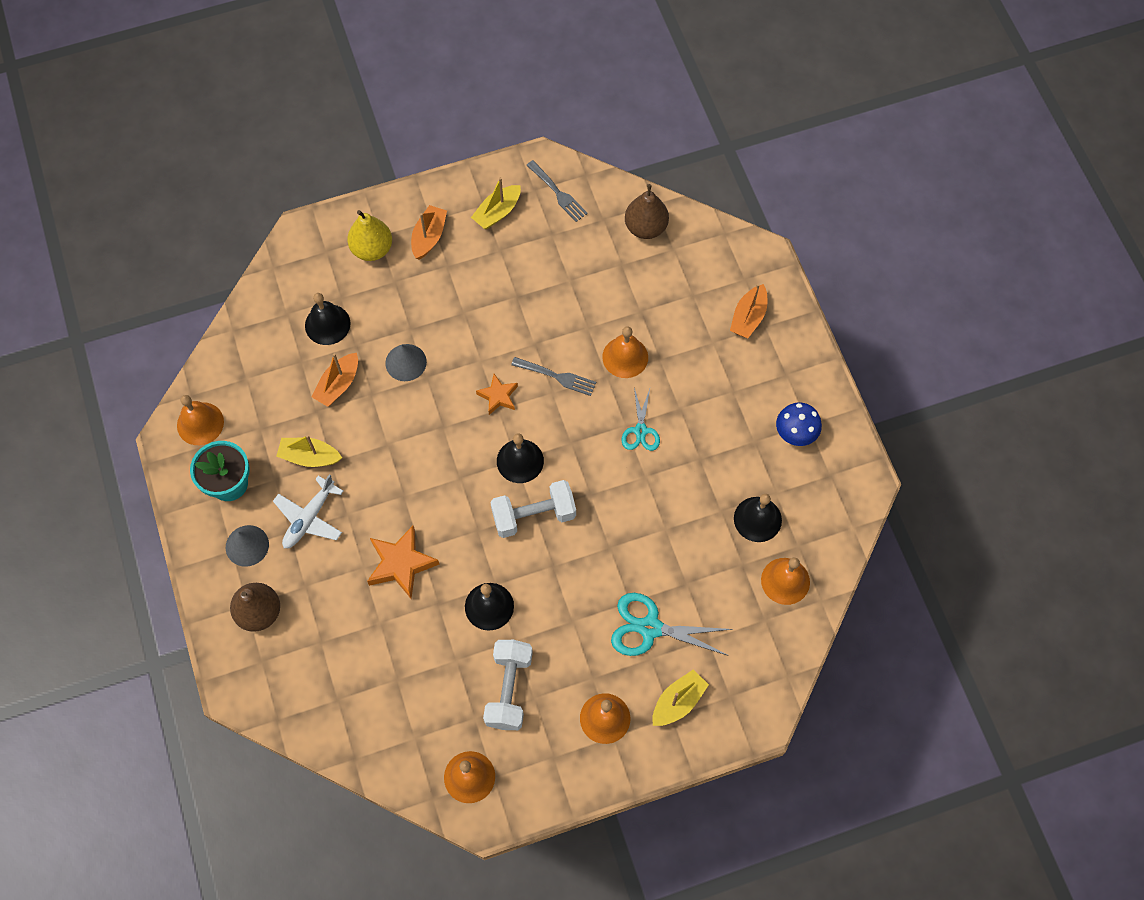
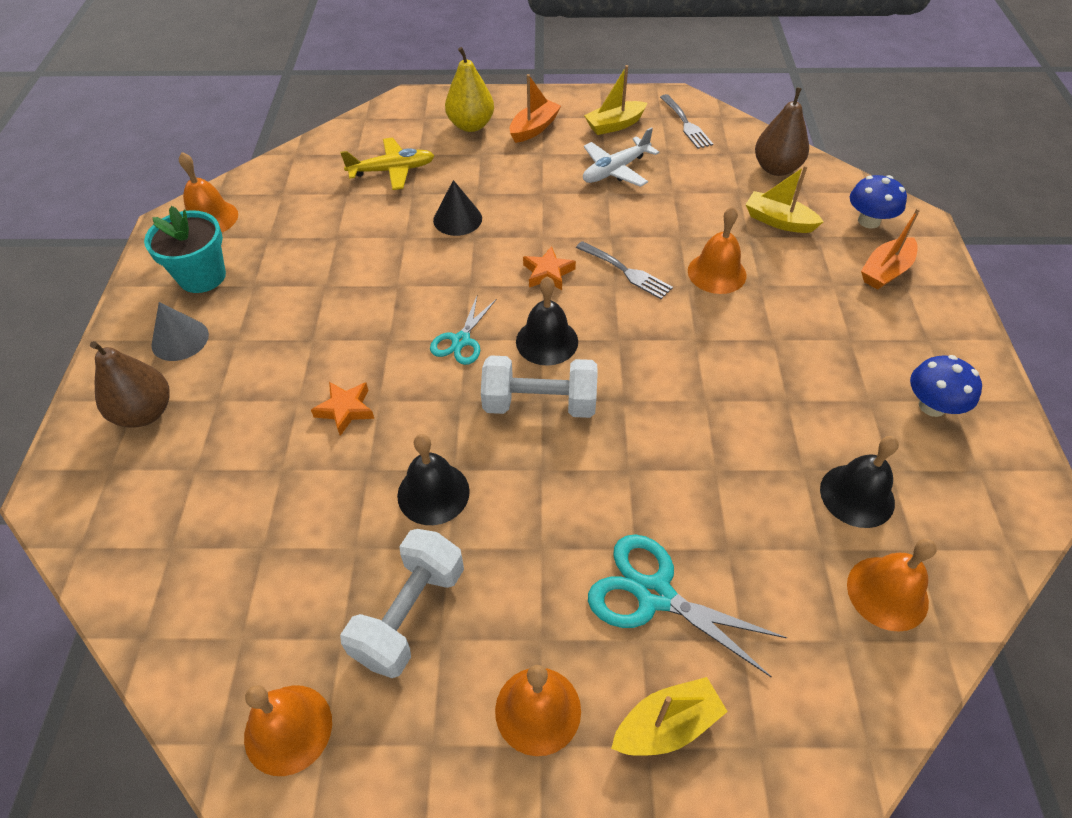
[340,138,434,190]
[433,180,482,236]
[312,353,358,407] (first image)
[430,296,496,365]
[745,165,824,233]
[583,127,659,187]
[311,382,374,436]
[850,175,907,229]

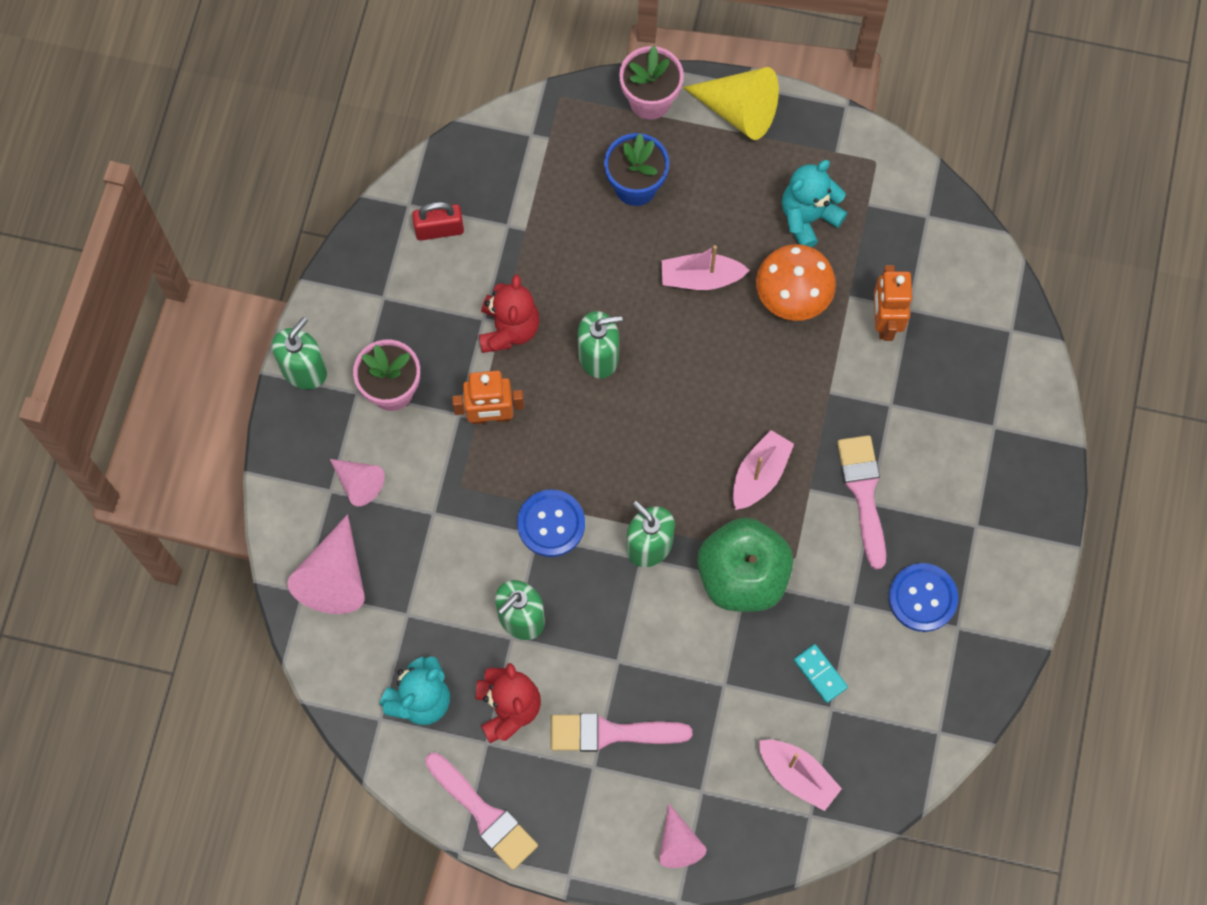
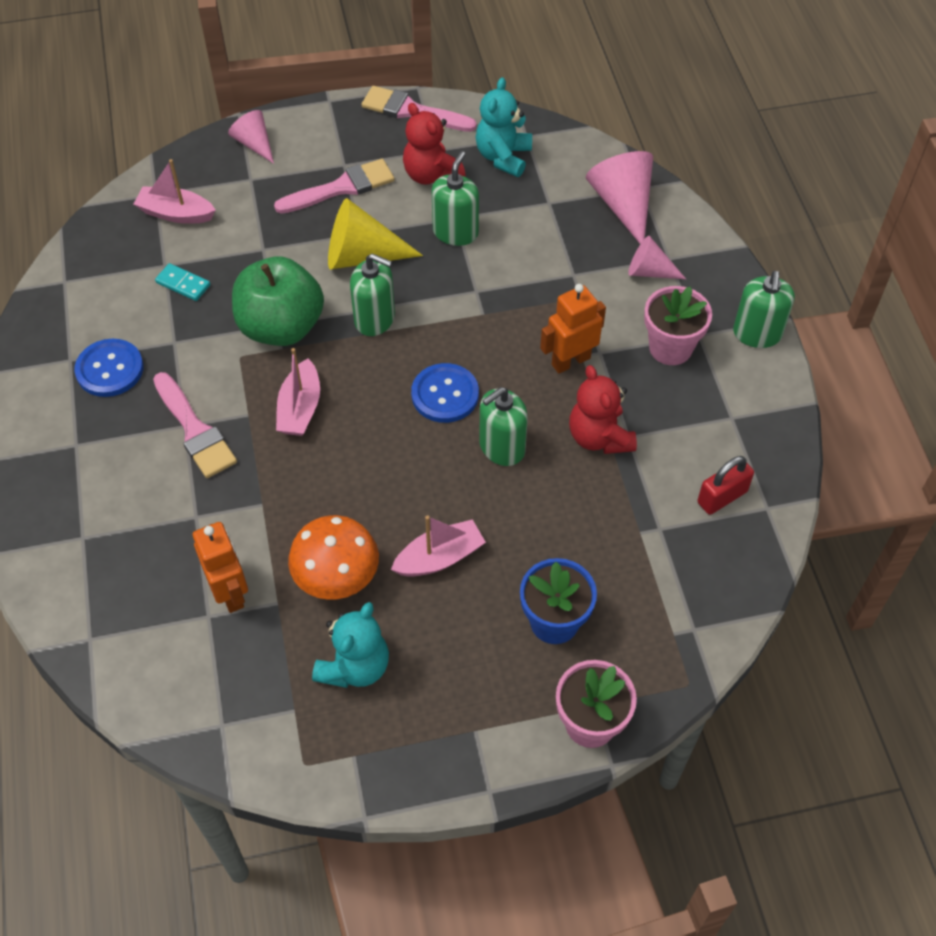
[328,198,423,269]
[411,363,479,423]

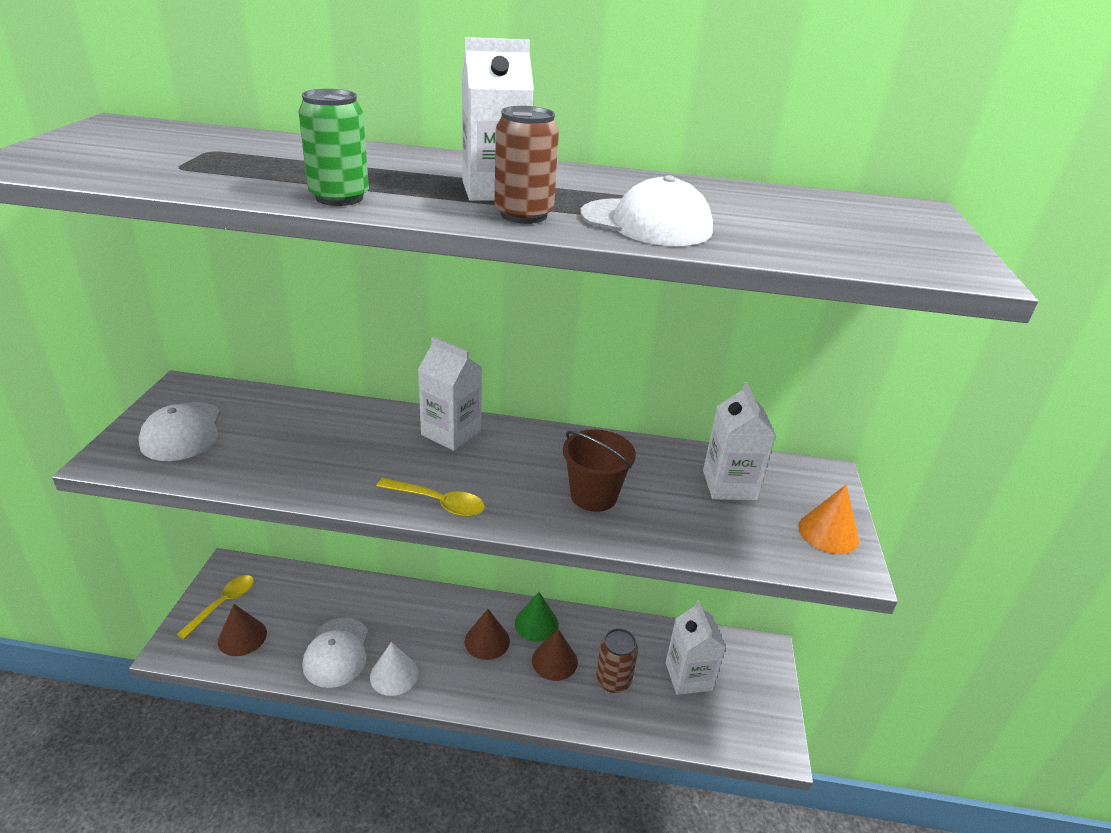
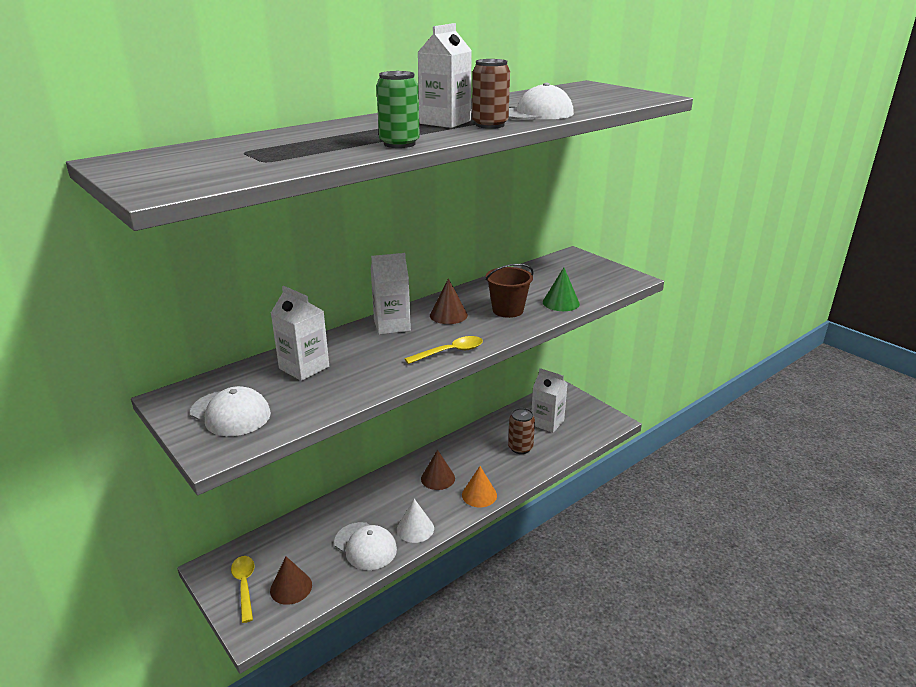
[271,286,329,381]
[462,466,497,507]
[543,268,580,311]
[430,278,468,324]

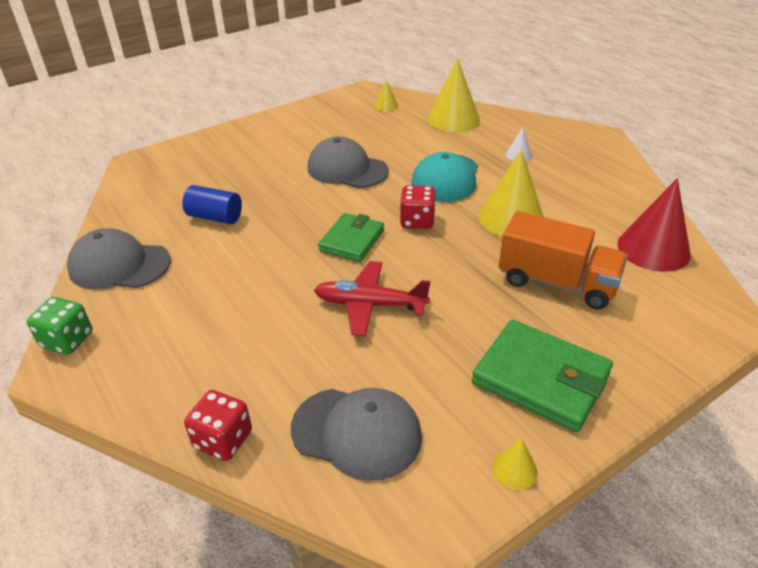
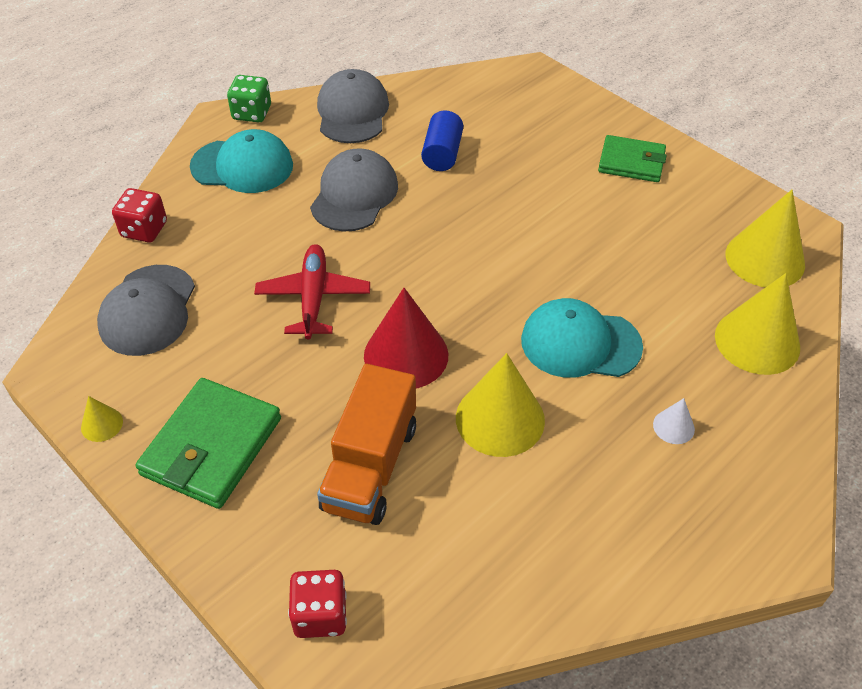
[726,190,805,287]
[310,148,398,231]
[364,288,448,388]
[288,570,347,638]
[598,135,667,182]
[190,129,293,193]

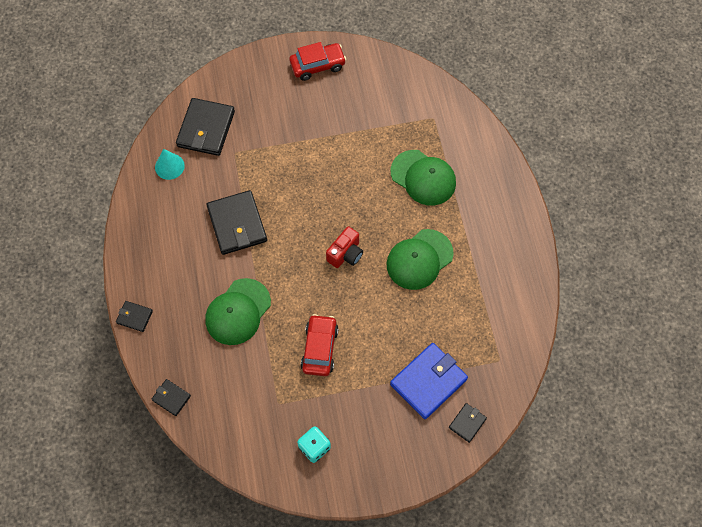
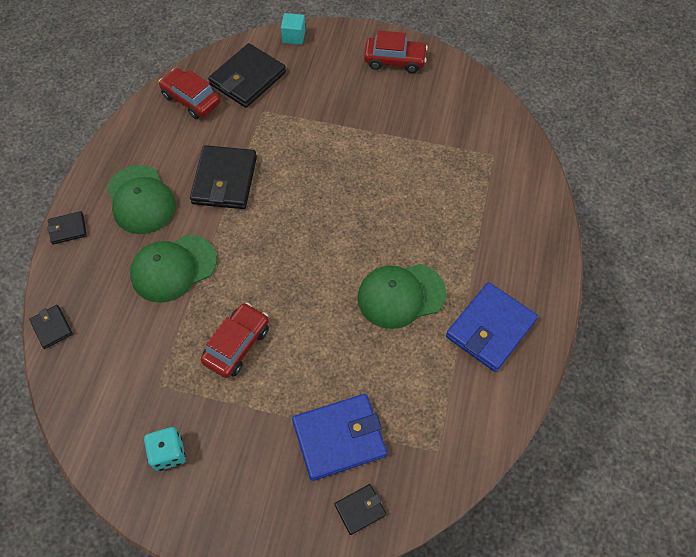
[159,68,220,119]
[107,165,176,234]
[326,226,363,268] (first image)
[47,211,87,245]
[281,13,305,45]
[446,282,538,372]

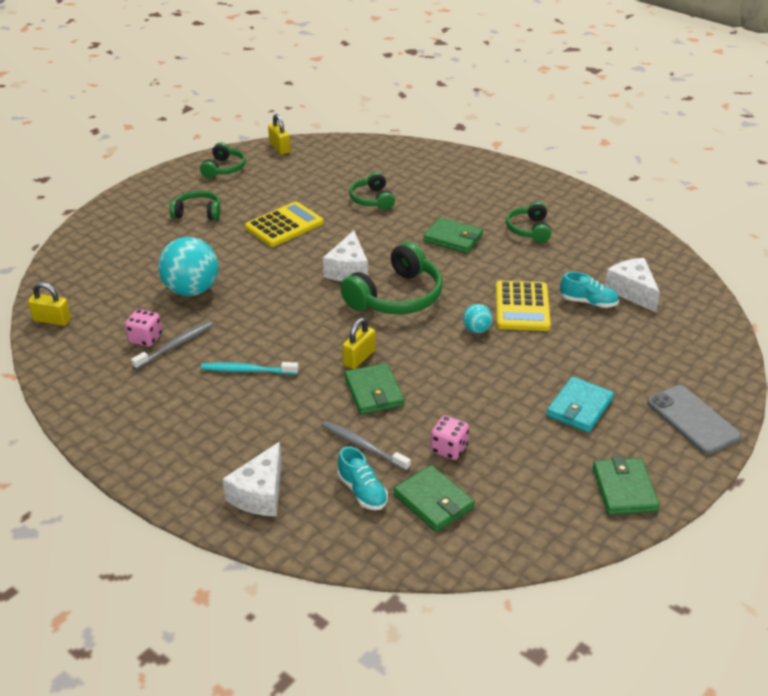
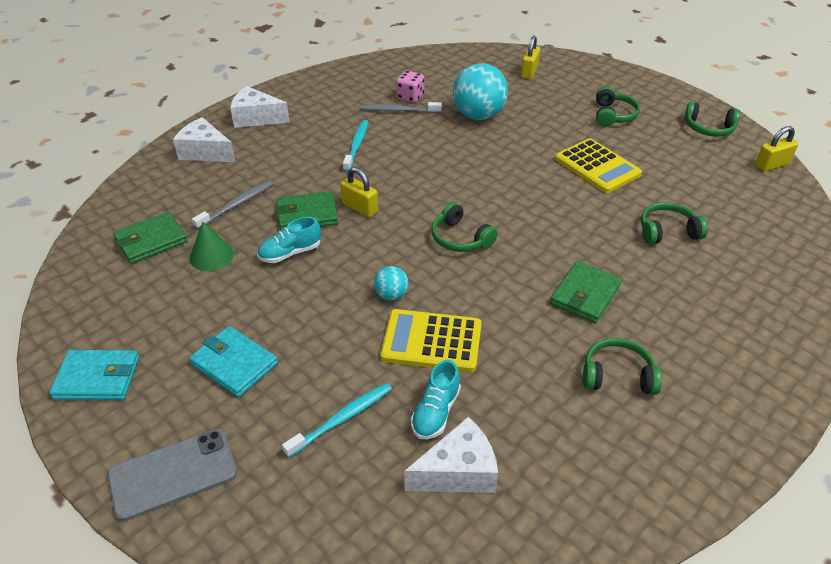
[230,86,290,128]
[431,202,498,252]
[521,36,540,79]
[360,102,442,113]
[189,222,234,271]
[257,217,321,263]
[49,350,139,400]
[282,383,392,458]

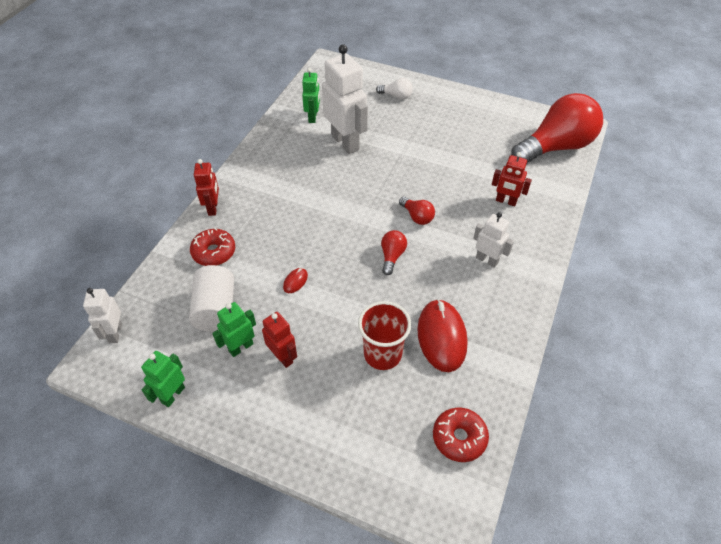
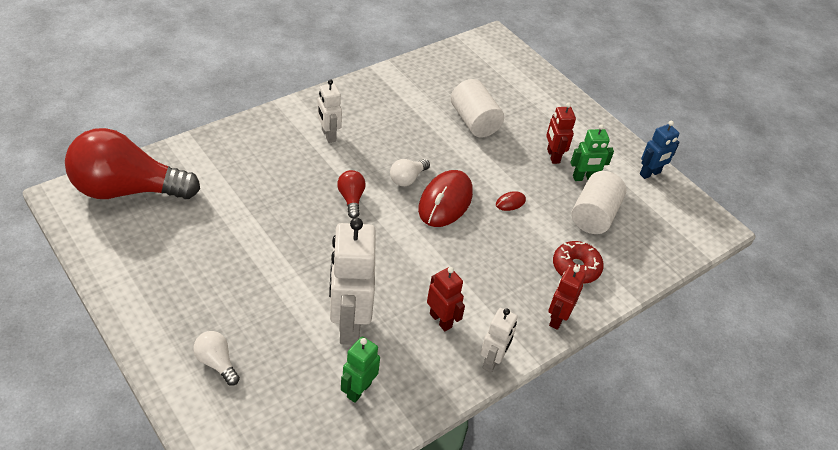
[427,267,465,331]
[390,159,430,186]
[480,308,517,372]
[418,170,473,227]
[451,79,504,138]
[640,121,680,179]
[433,408,489,462] (first image)

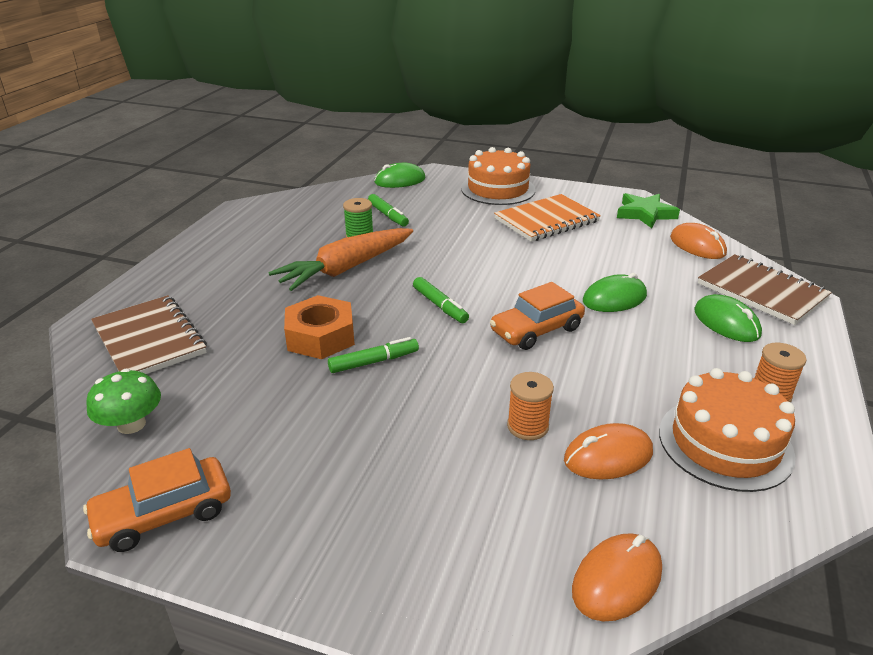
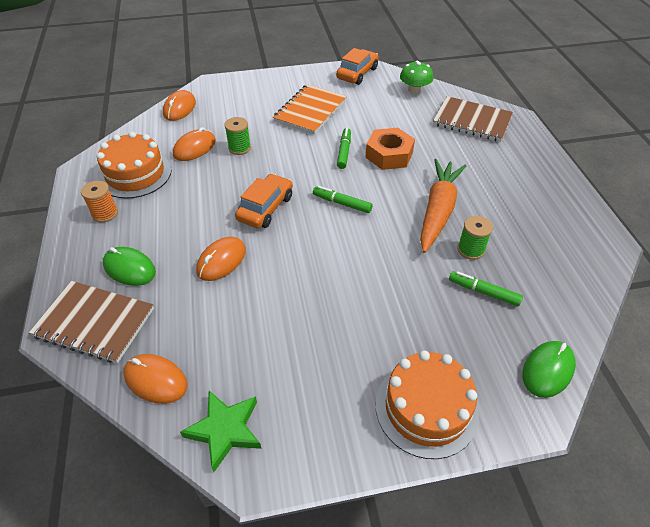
[273,84,347,134]
[196,237,246,281]
[337,128,351,169]
[224,117,251,155]

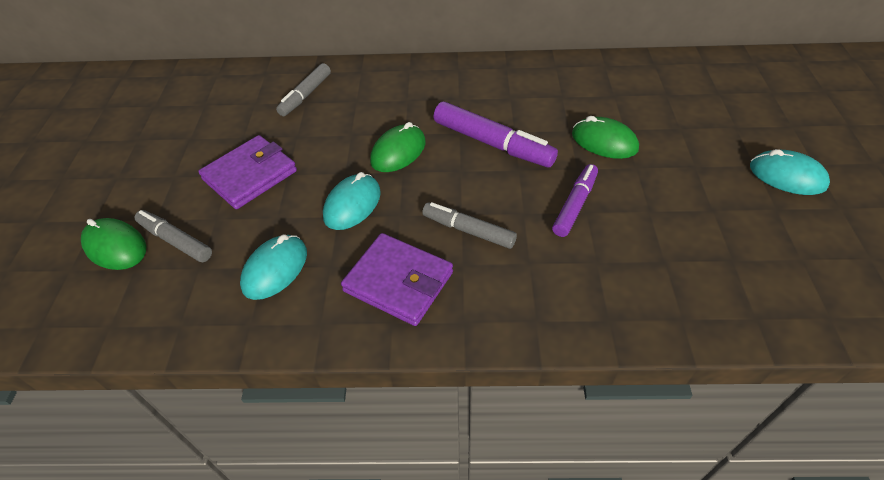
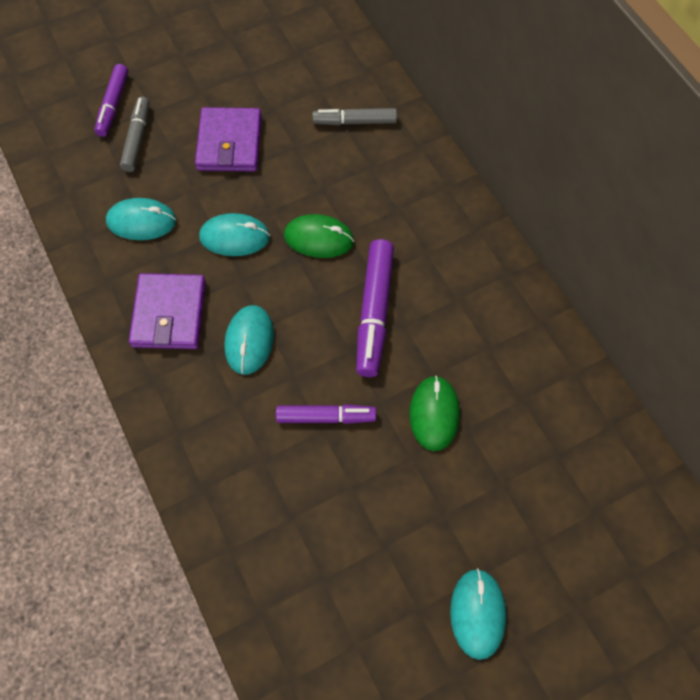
[195,107,262,172]
[224,305,274,375]
[95,64,128,137]

